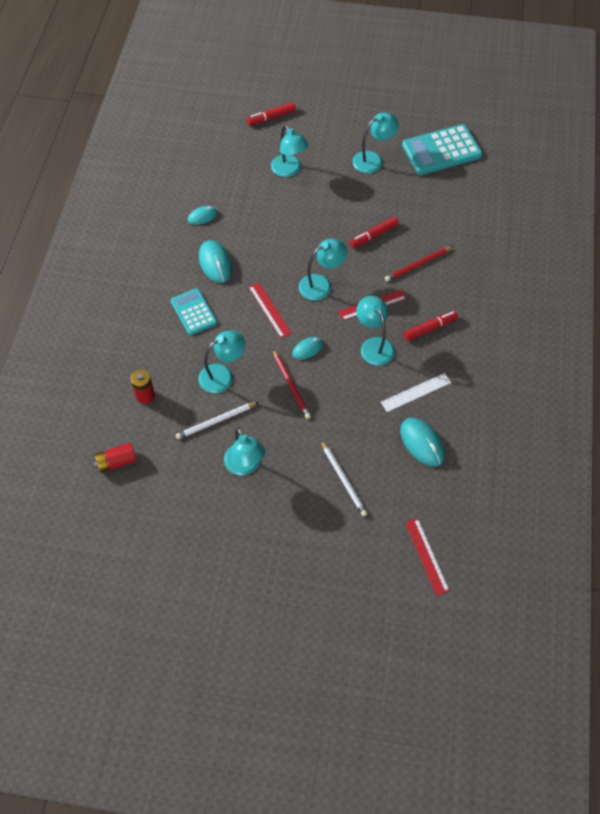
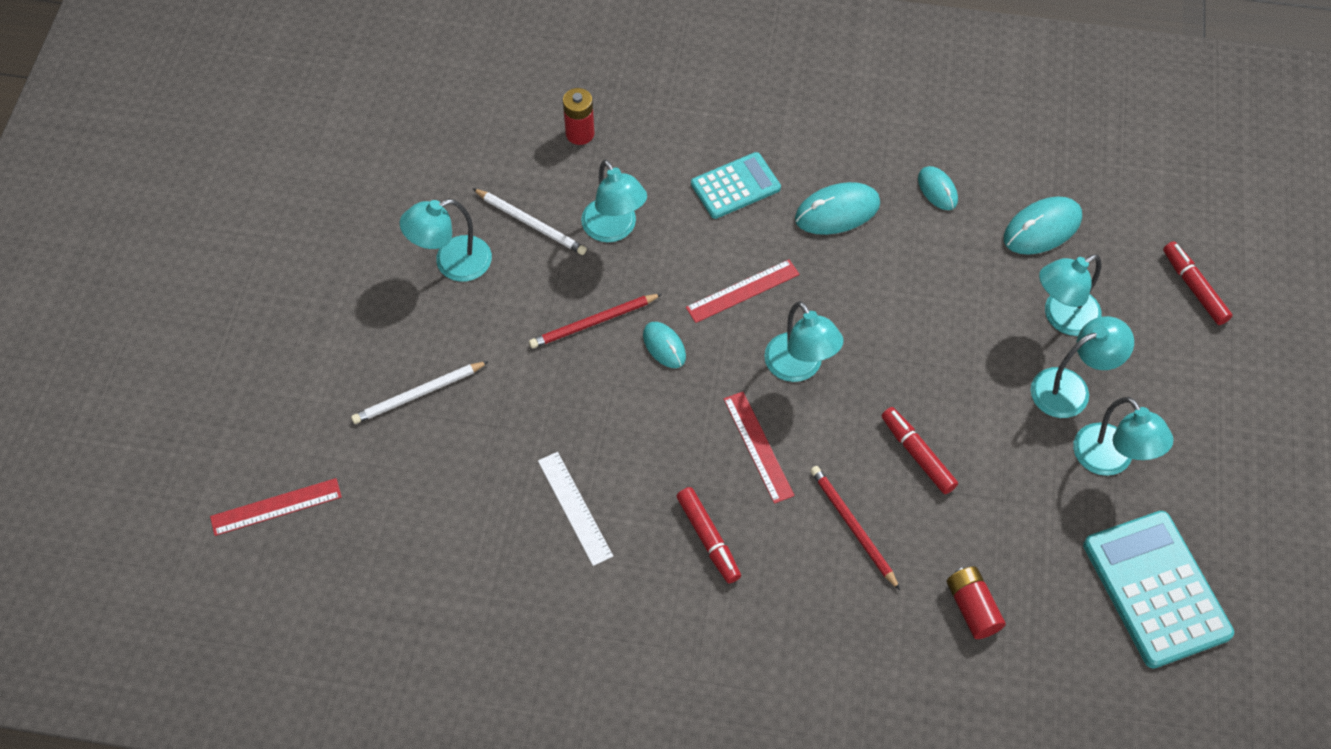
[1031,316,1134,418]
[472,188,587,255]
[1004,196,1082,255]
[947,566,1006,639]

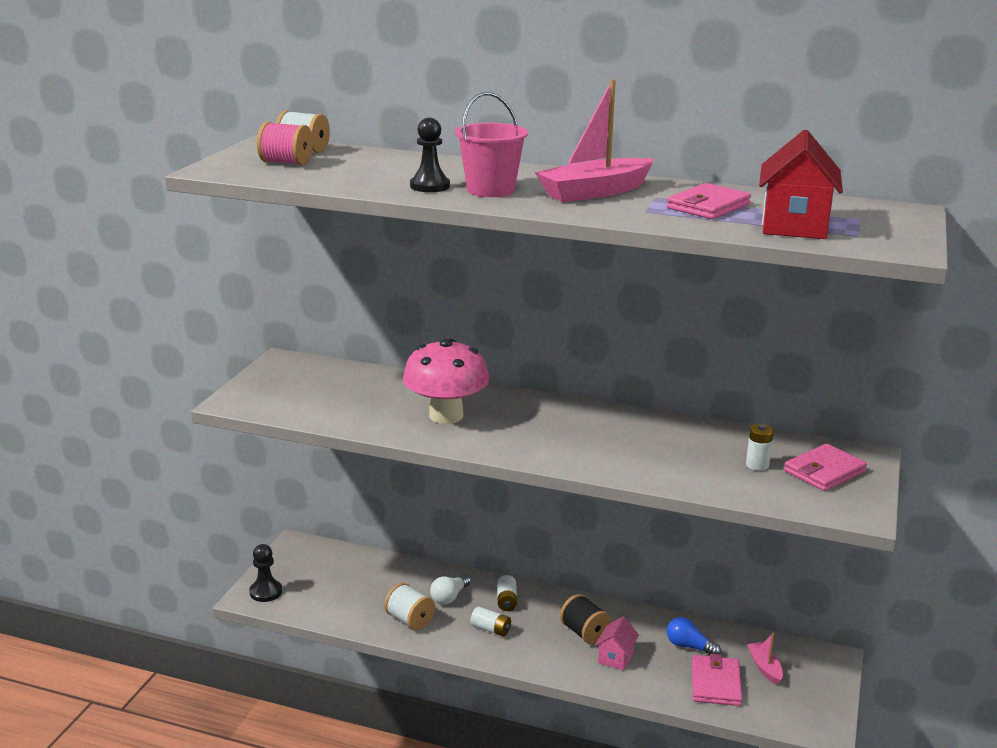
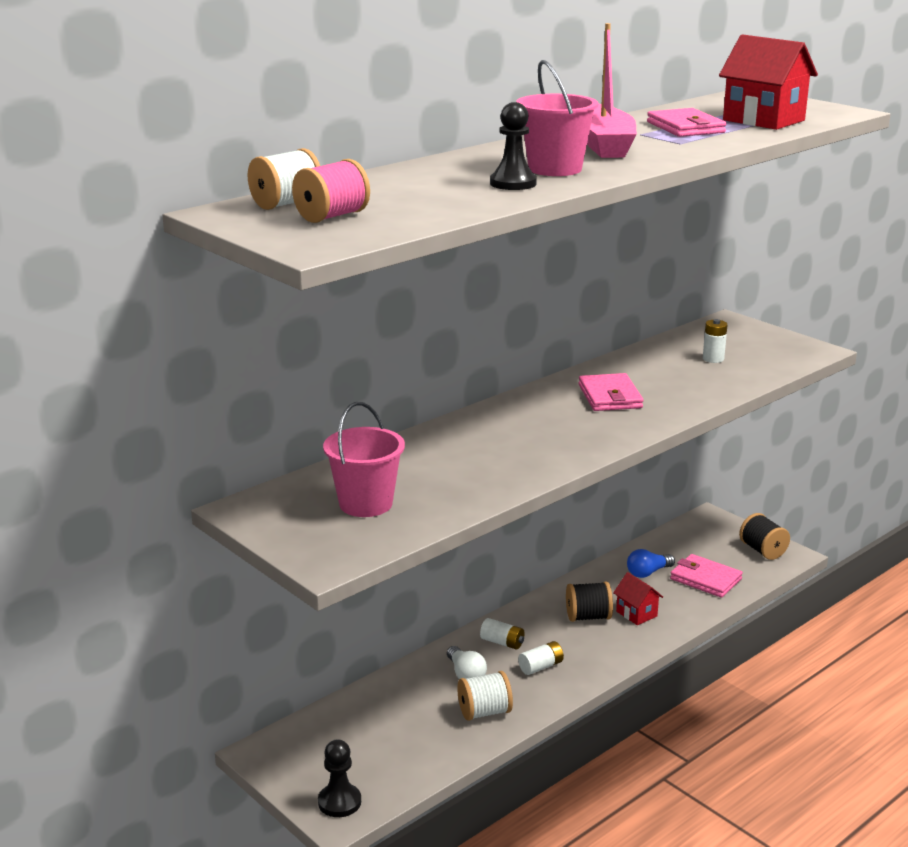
[403,339,489,424] (first image)
[579,373,643,411]
[613,572,663,625]
[747,633,783,685] (first image)
[323,402,405,517]
[739,513,790,560]

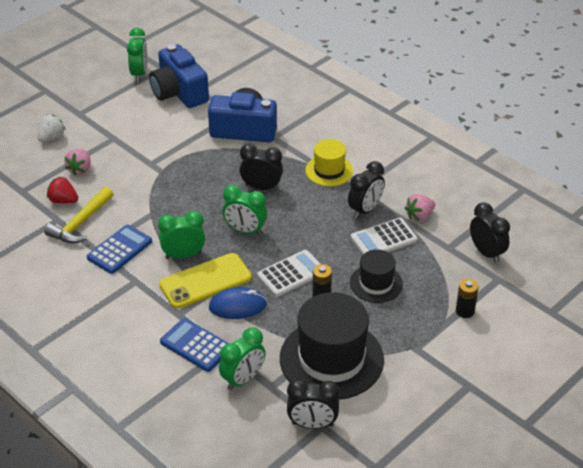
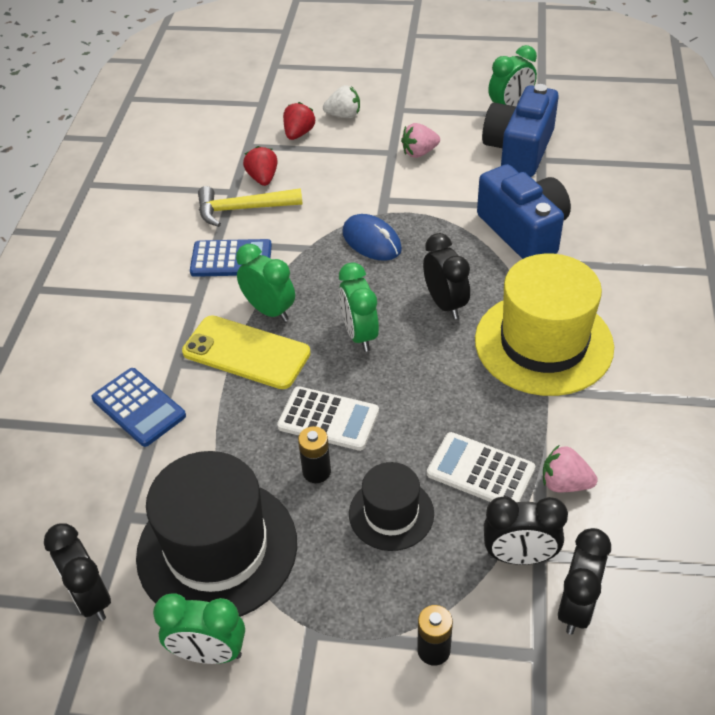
[475,254,614,396]
[401,123,440,158]
[484,497,568,565]
[342,214,402,261]
[91,368,186,447]
[153,593,245,664]
[283,102,315,140]

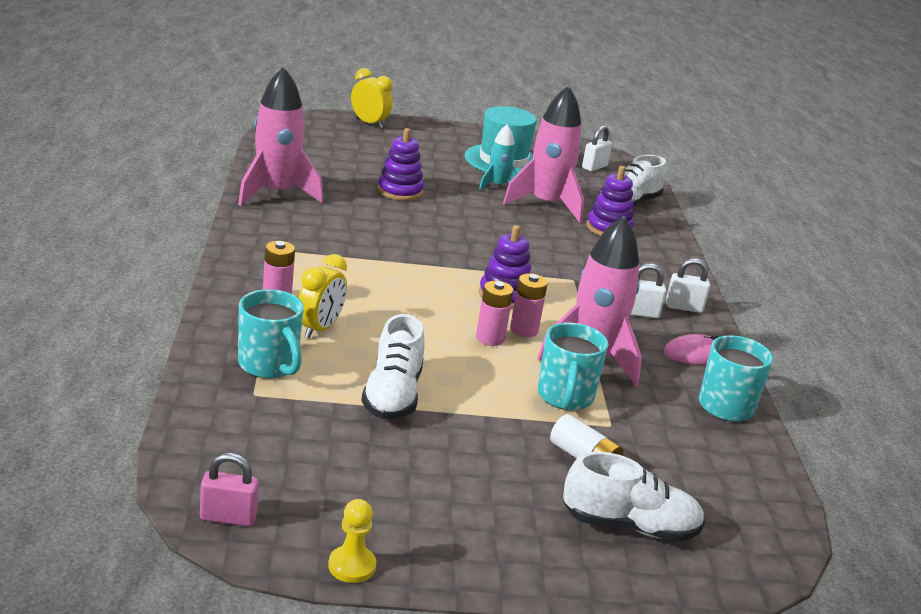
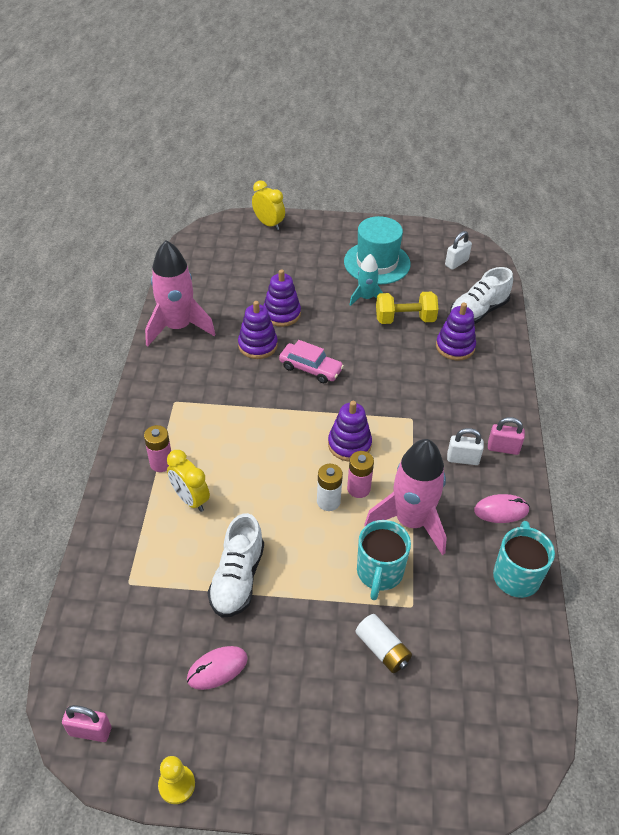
[376,292,438,324]
[167,450,210,512]
[488,417,525,455]
[317,464,343,511]
[238,289,304,379] (first image)
[563,452,705,542] (first image)
[238,301,278,359]
[279,340,344,383]
[187,646,248,690]

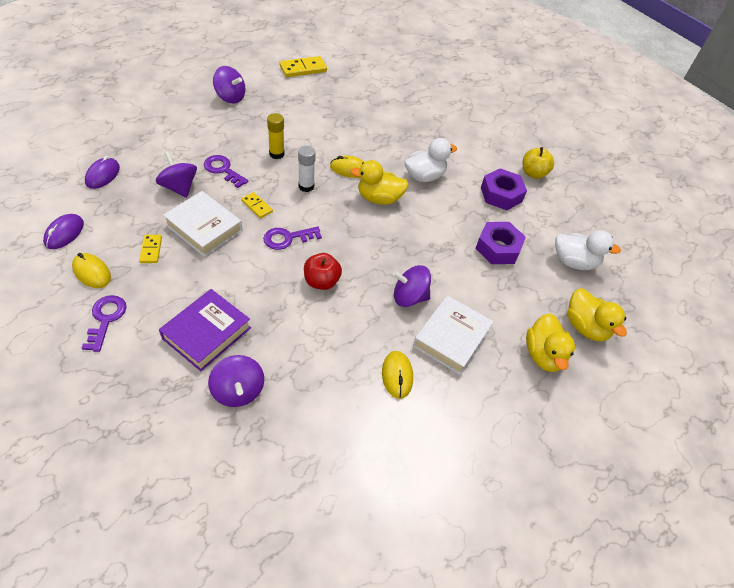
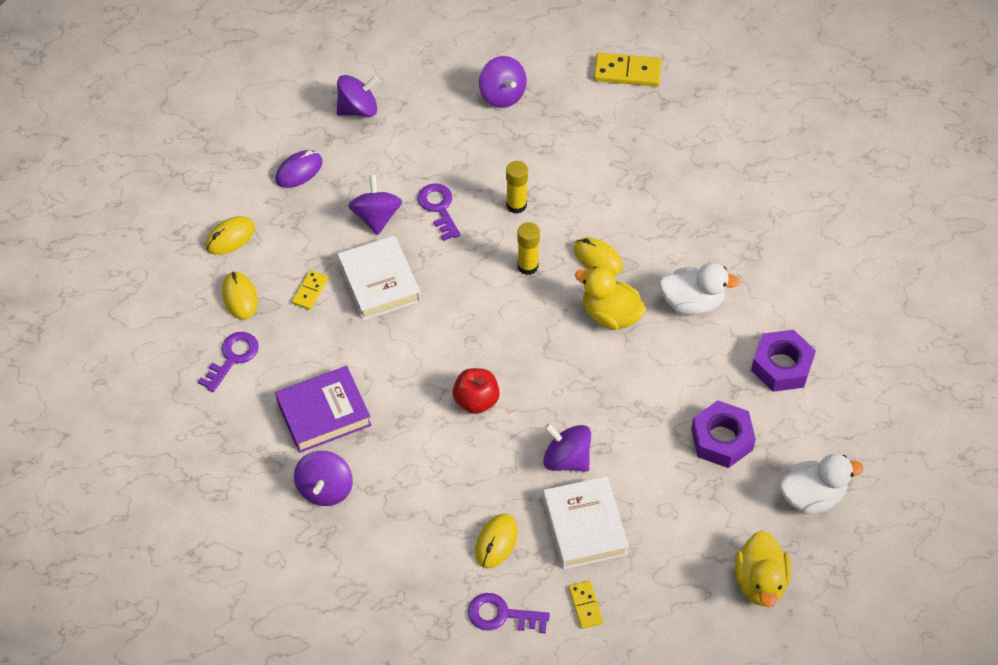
[517,222,540,275]
[523,147,554,179] (first image)
[569,581,603,629]
[206,216,255,255]
[468,593,550,633]
[780,454,863,514]
[543,476,629,569]
[526,313,575,372] (first image)
[337,75,379,117]

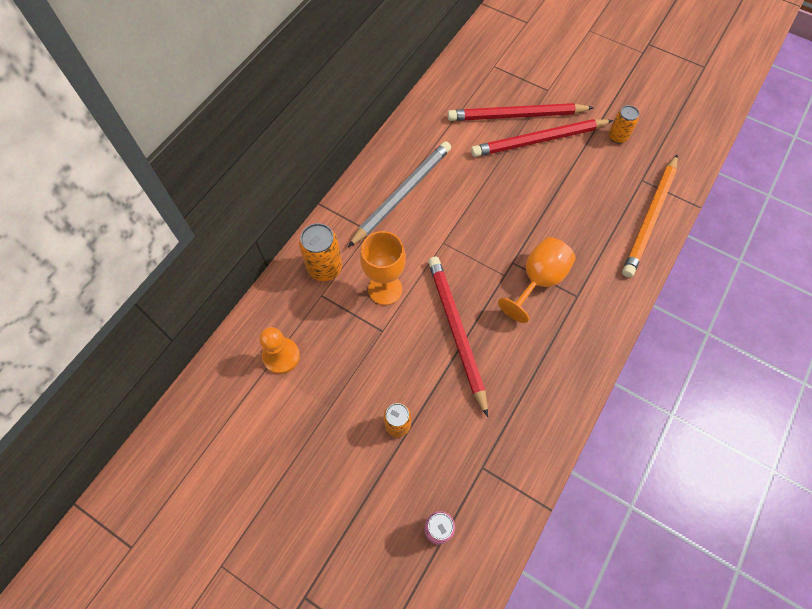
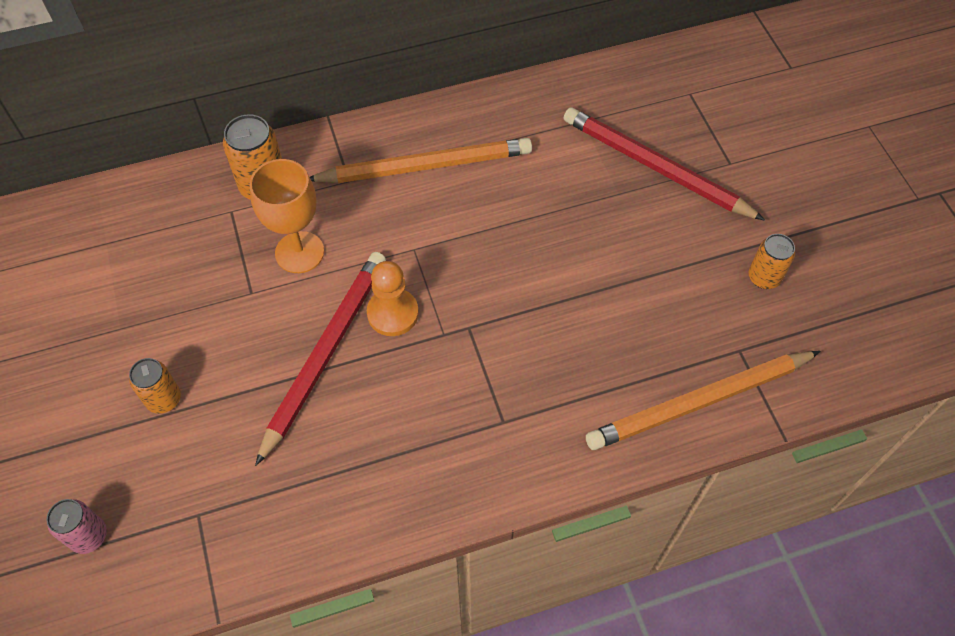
[471,119,613,157] (first image)
[310,138,532,183]
[498,237,576,323] (first image)
[367,261,419,336]

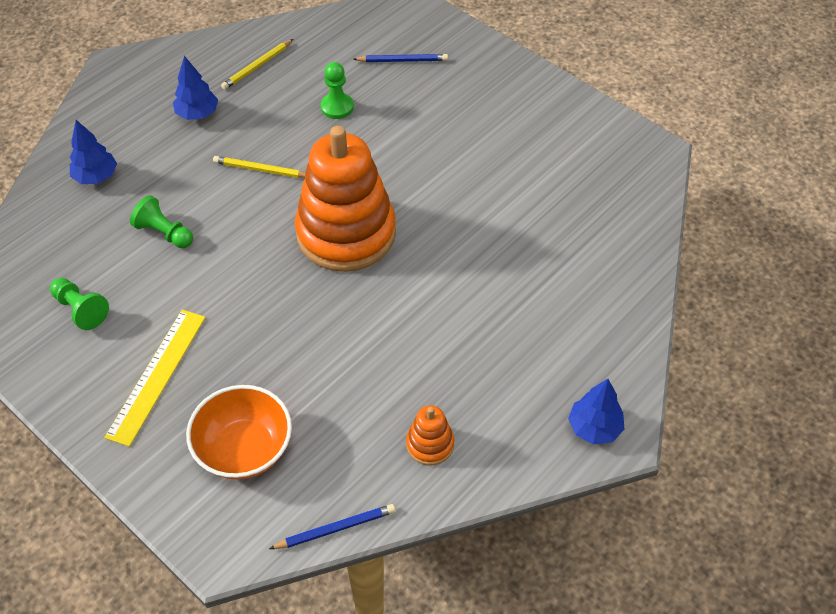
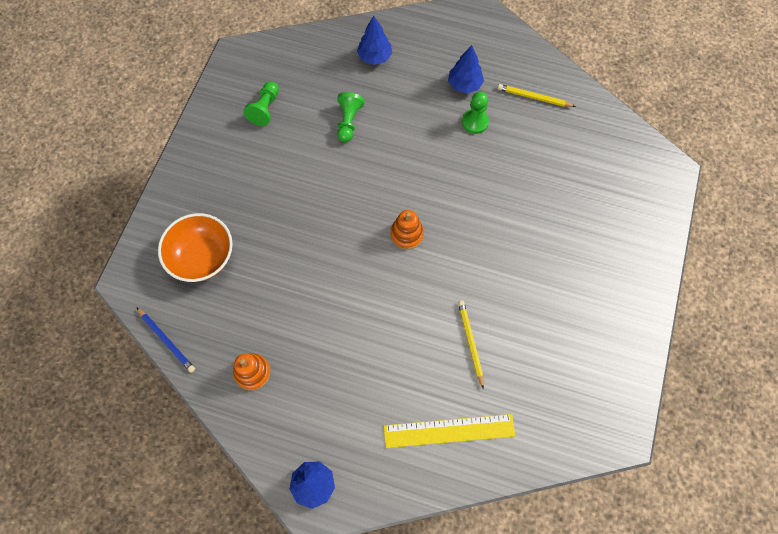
[353,54,448,62] (first image)
[462,92,489,134]
[390,210,424,250]
[458,300,484,389]
[384,414,515,448]

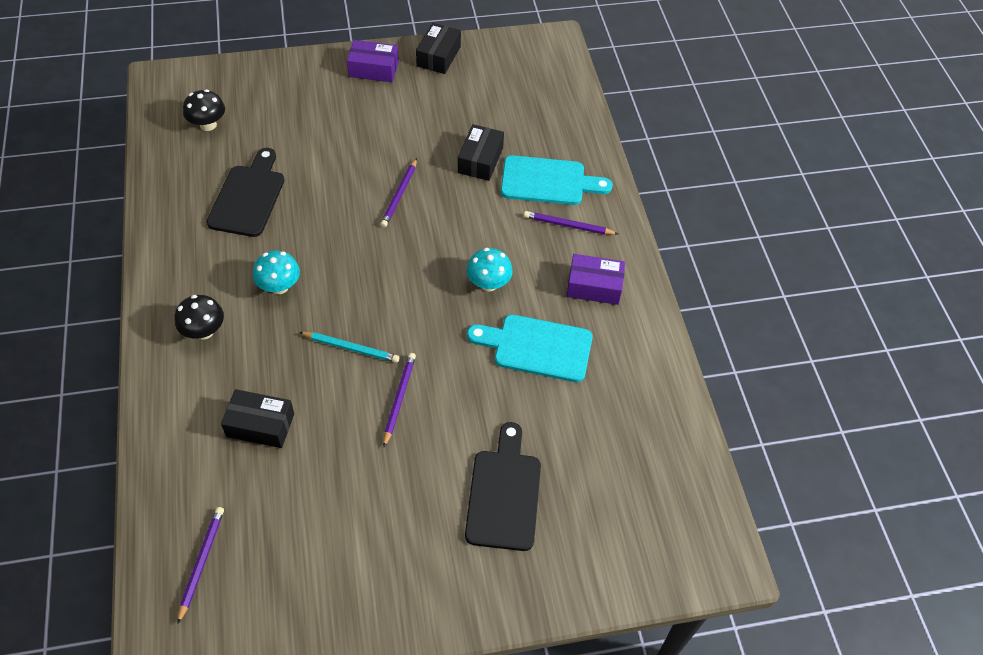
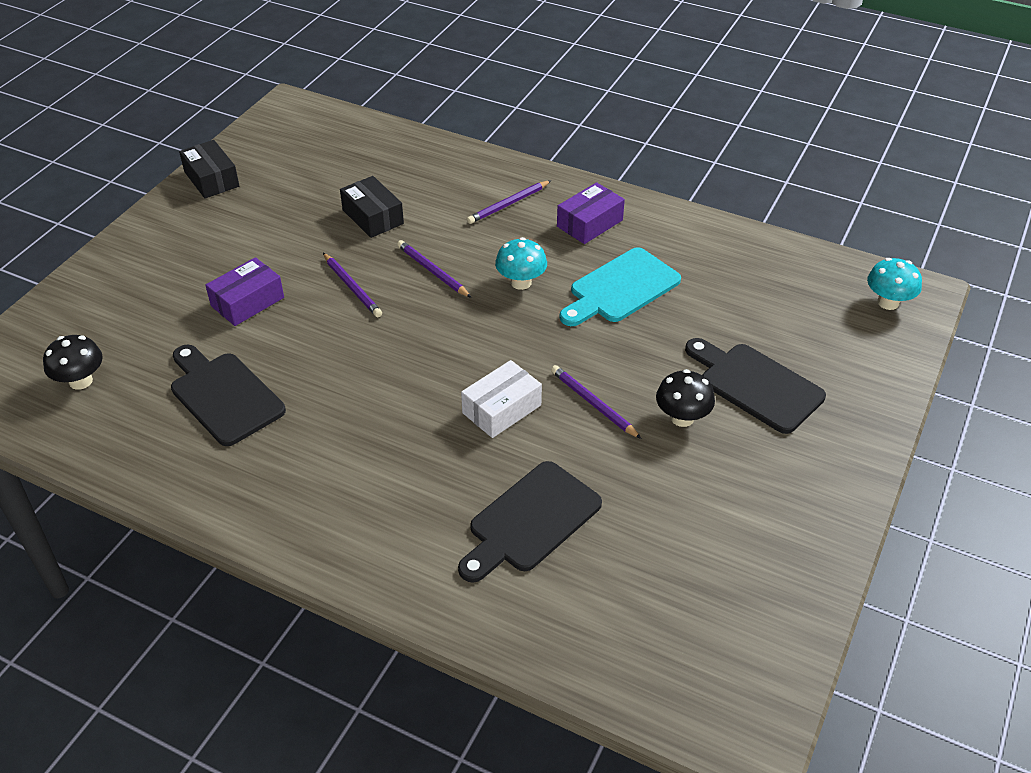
[205,257,284,326]
[501,155,613,205] (first image)
[867,258,922,310]
[656,369,715,427]
[461,360,542,438]
[458,461,602,583]
[397,240,472,298]

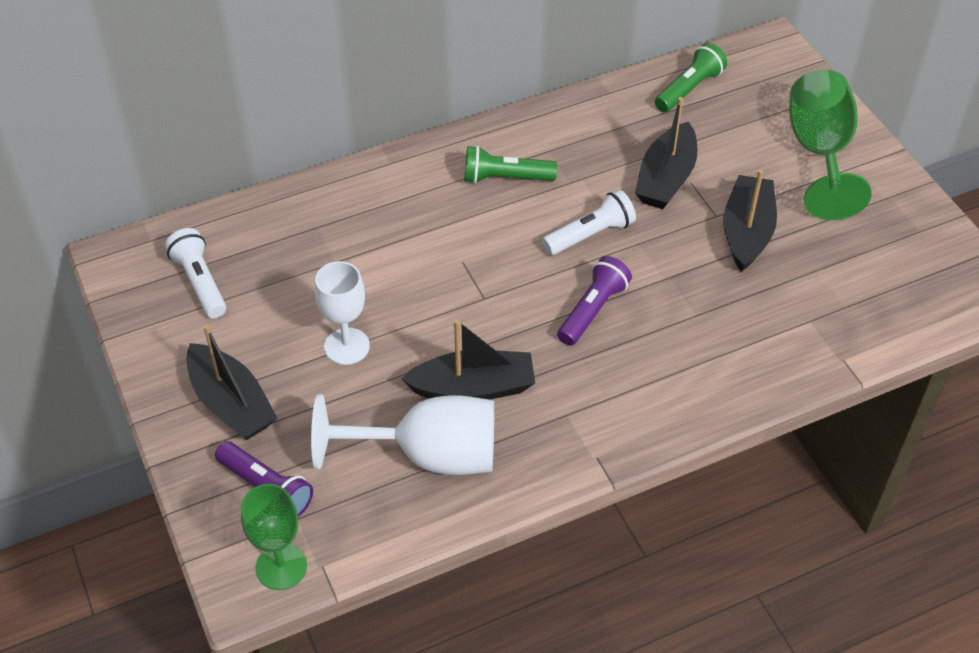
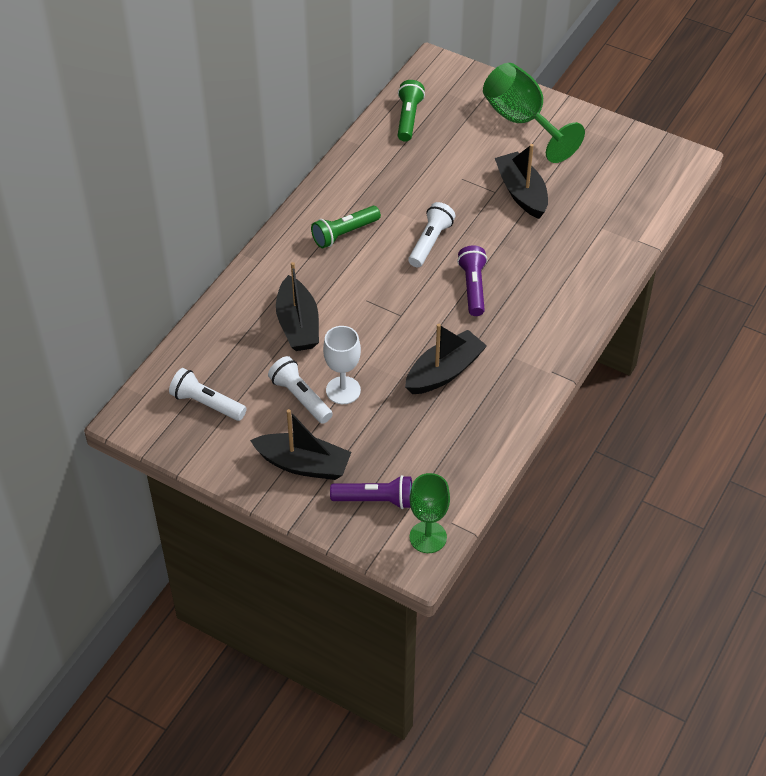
[276,262,319,351]
[311,394,494,475] (first image)
[268,356,333,424]

